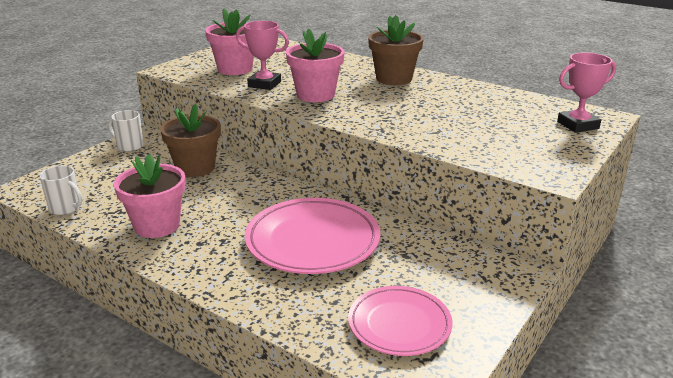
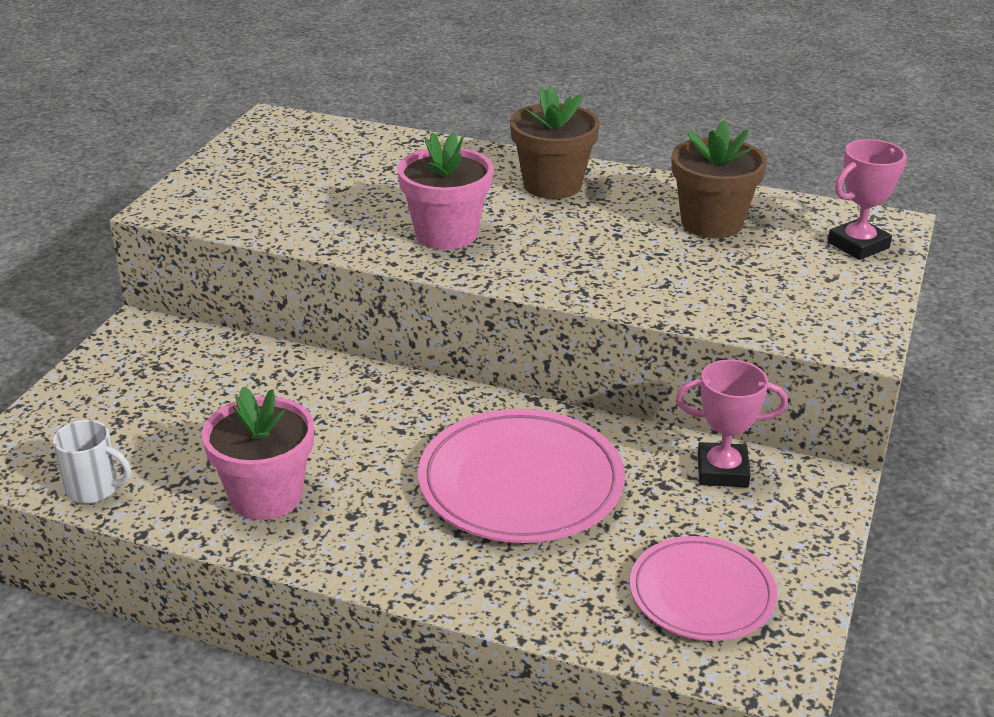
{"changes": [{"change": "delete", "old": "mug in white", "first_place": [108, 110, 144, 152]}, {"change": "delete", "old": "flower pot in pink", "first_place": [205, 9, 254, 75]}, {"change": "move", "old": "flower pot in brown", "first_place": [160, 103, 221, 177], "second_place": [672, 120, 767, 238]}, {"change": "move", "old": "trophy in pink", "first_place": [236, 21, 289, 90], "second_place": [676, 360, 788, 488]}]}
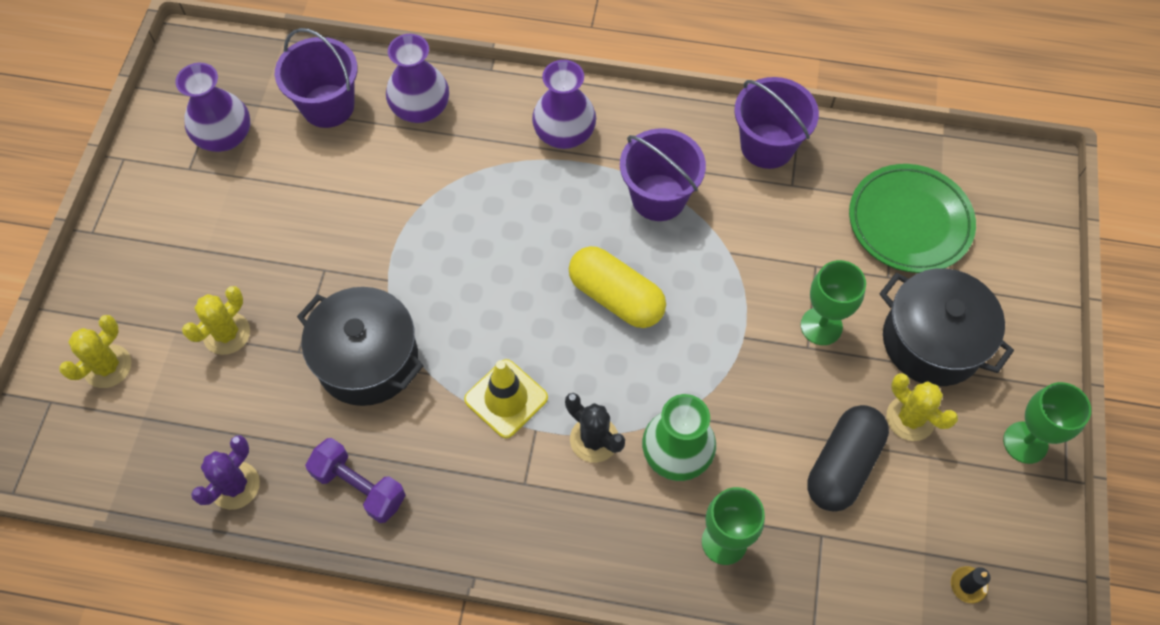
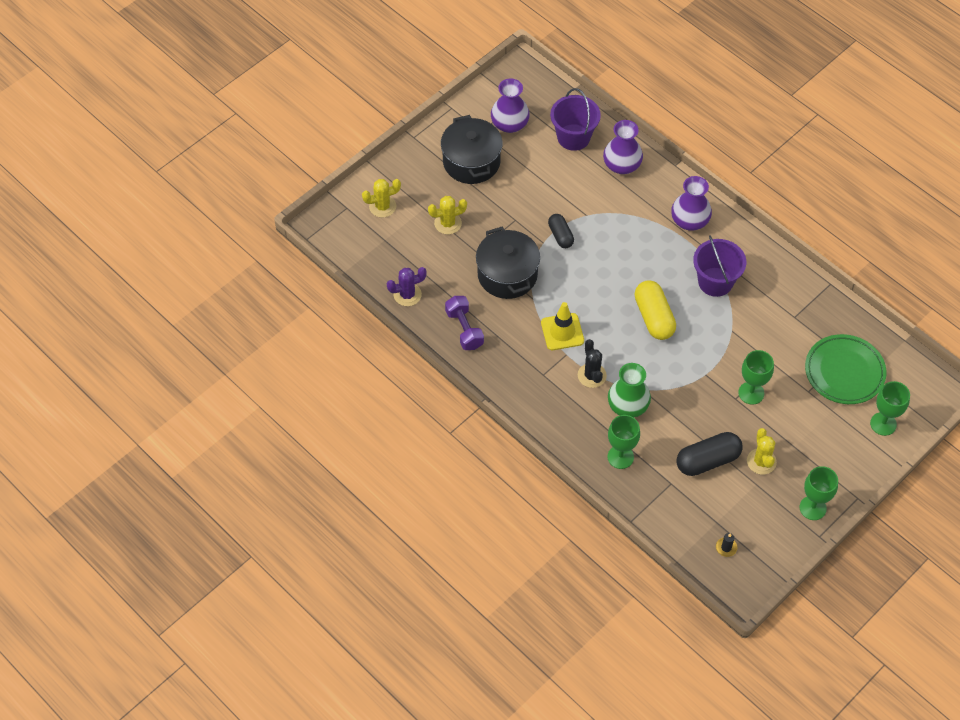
{"changes": [{"change": "delete", "old": "bucket in purple", "first_place": [734, 77, 819, 169]}, {"change": "insert", "new": "capsule in black", "second_place": [548, 214, 574, 248]}, {"change": "insert", "new": "goblet in green", "second_place": [870, 381, 910, 436]}, {"change": "move", "old": "pot in black", "first_place": [879, 268, 1014, 386], "second_place": [441, 115, 503, 184]}]}
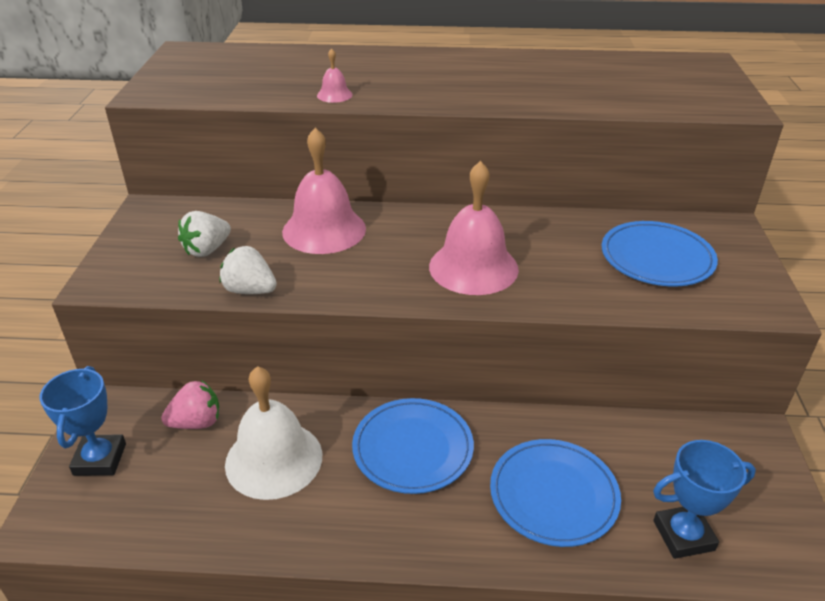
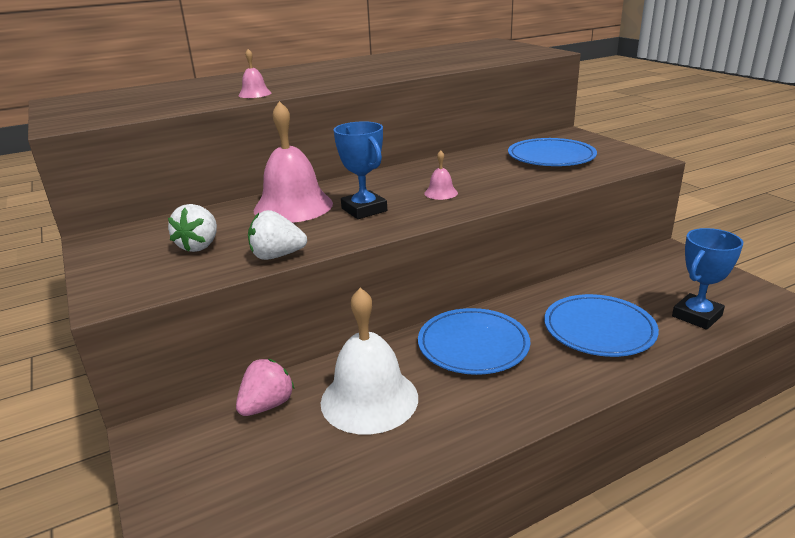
{"changes": [{"change": "move", "old": "trophy in blue", "first_place": [39, 366, 126, 476], "second_place": [333, 121, 387, 219]}, {"change": "resize", "old": "bell in pink", "first_place": [429, 161, 519, 295], "second_place": [424, 150, 458, 200], "factor": 0.44}]}
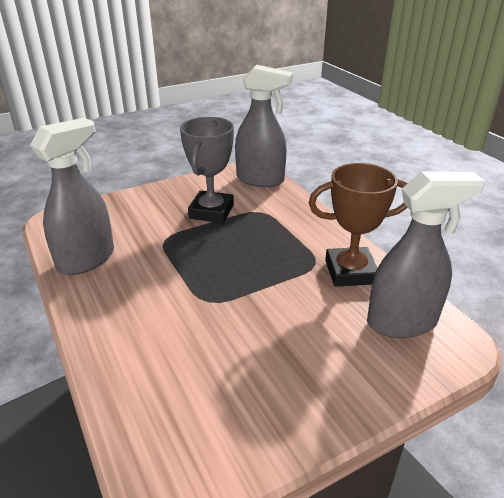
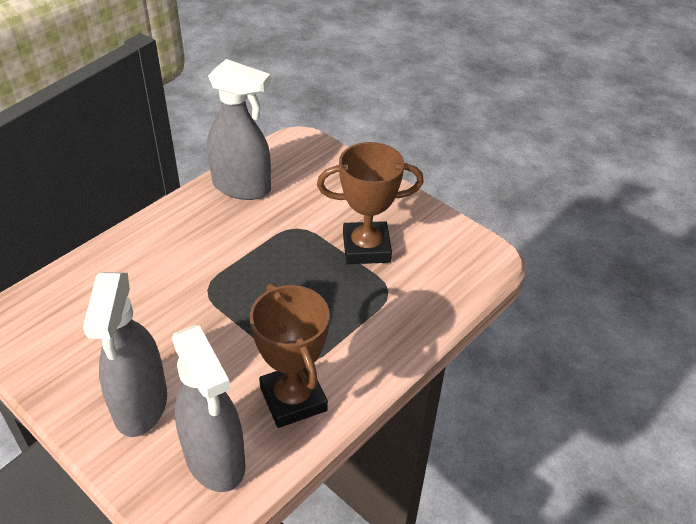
{"changes": [{"change": "move", "old": "spray bottle in grey", "first_place": [235, 65, 293, 187], "second_place": [83, 272, 167, 437]}, {"change": "recolor", "old": "trophy in grey", "new": "trophy in brown", "first_place": [180, 117, 234, 223], "second_place": [317, 142, 424, 264]}]}
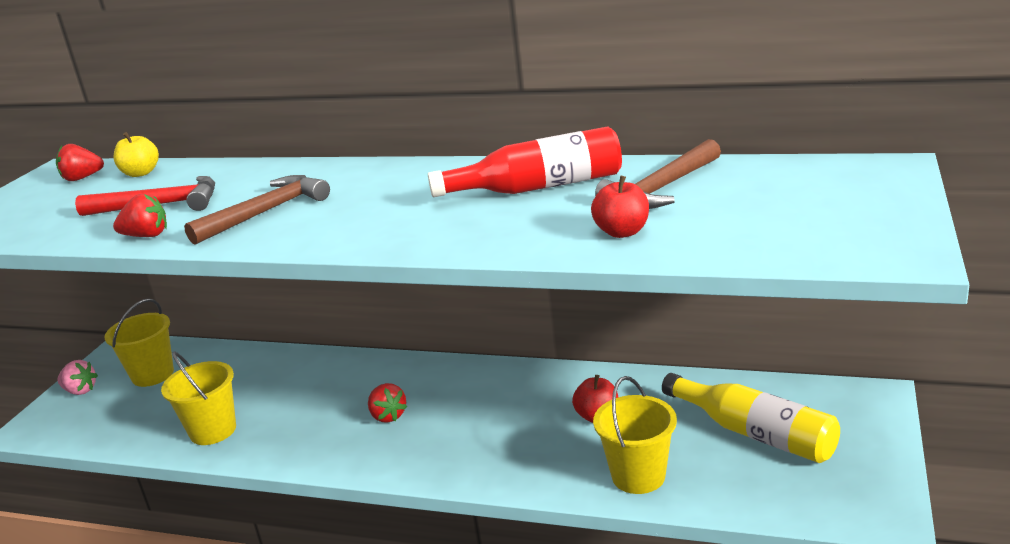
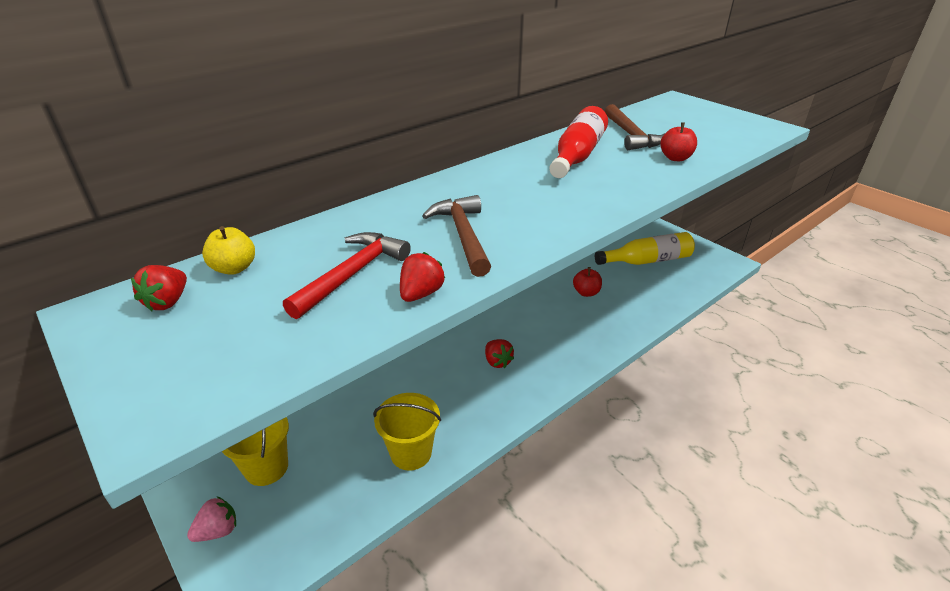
{"changes": [{"change": "delete", "old": "bucket in yellow", "first_place": [593, 376, 677, 494]}, {"change": "rotate", "old": "strawberry in red", "first_place": [368, 383, 407, 423], "second_place": [485, 339, 514, 368], "degrees": 60}]}
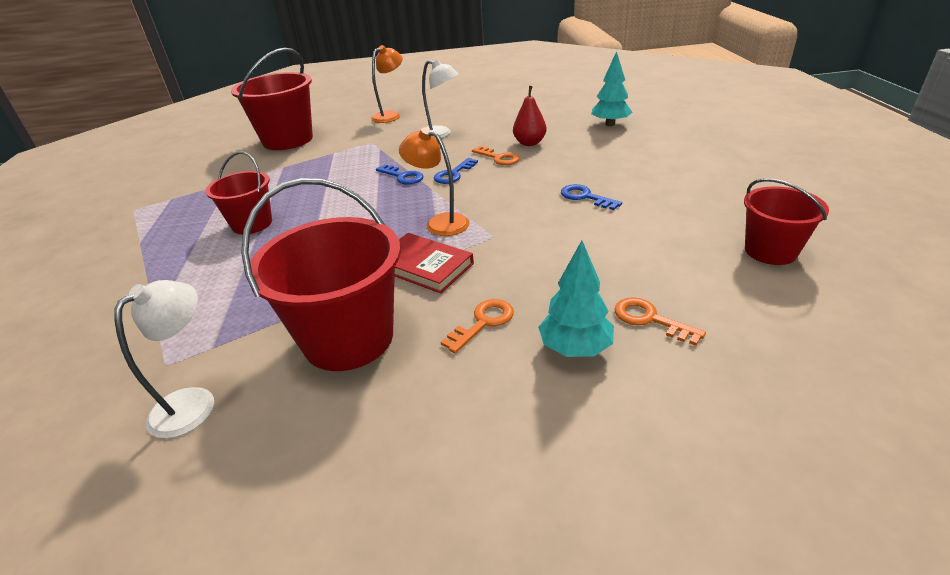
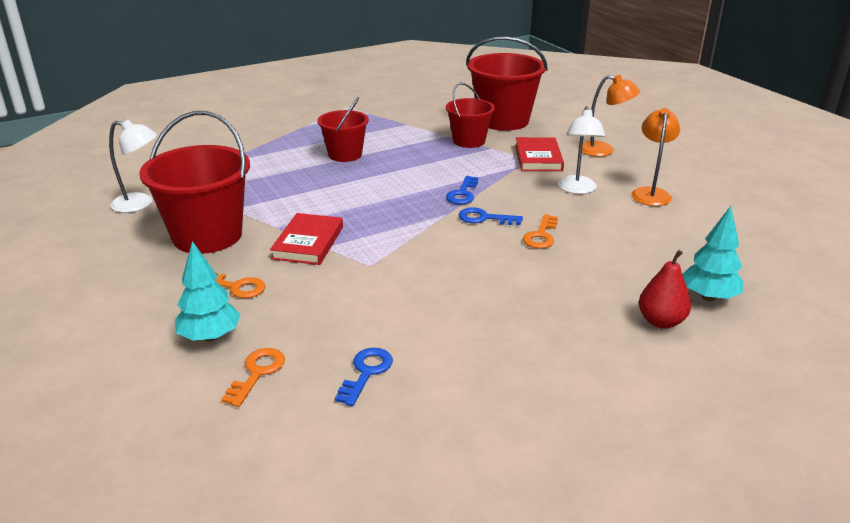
{"changes": [{"change": "insert", "new": "book in red", "second_place": [515, 137, 564, 171]}, {"change": "move", "old": "lamp in orange", "first_place": [399, 127, 470, 236], "second_place": [631, 108, 680, 206]}, {"change": "move", "old": "pear in red", "first_place": [513, 86, 547, 146], "second_place": [639, 250, 691, 329]}, {"change": "move", "old": "key in blue", "first_place": [561, 184, 622, 210], "second_place": [335, 348, 393, 406]}, {"change": "move", "old": "bucket in red", "first_place": [744, 178, 829, 265], "second_place": [446, 82, 495, 148]}]}
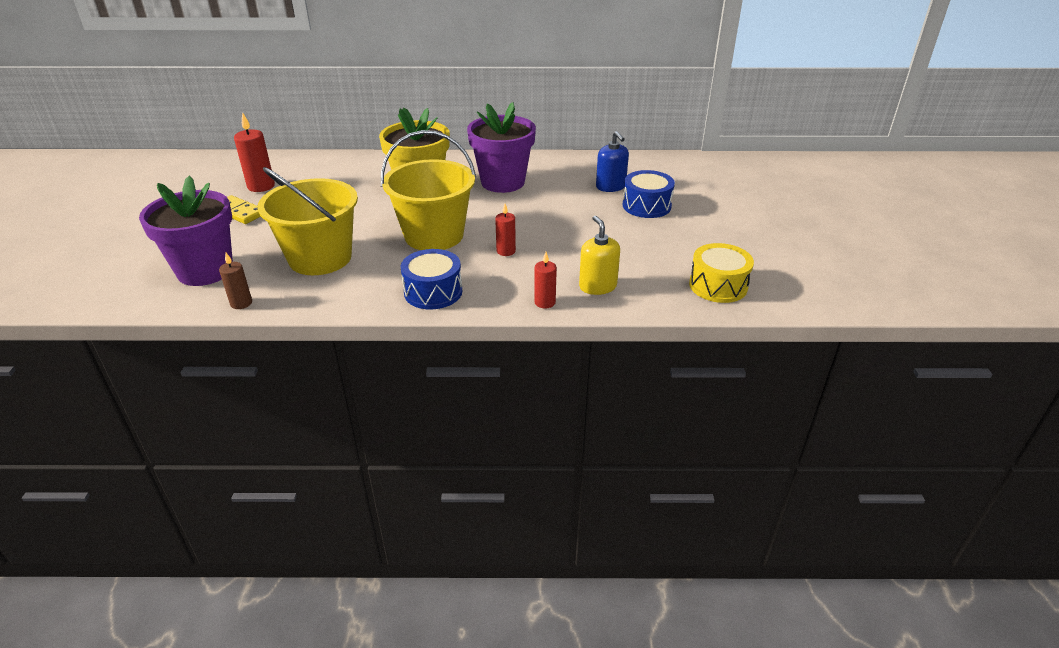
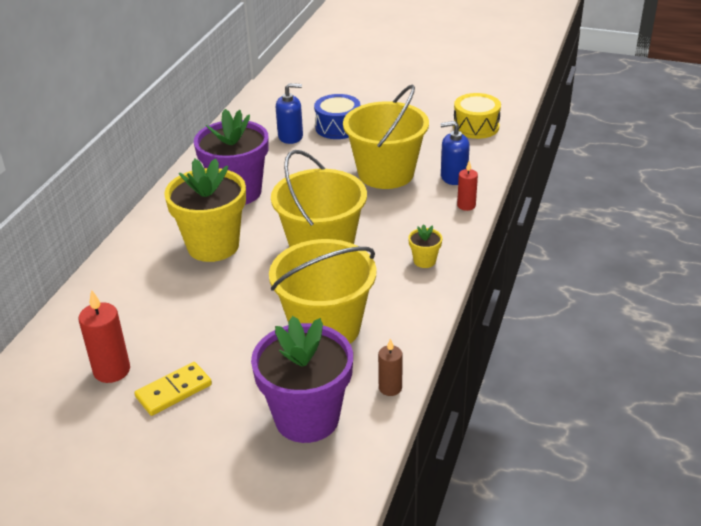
{"changes": [{"change": "delete", "old": "candle in red", "first_place": [495, 204, 516, 256]}, {"change": "insert", "new": "bucket in yellow", "second_place": [343, 84, 429, 189]}, {"change": "replace", "old": "drum in blue", "new": "flower pot in yellow", "first_place": [401, 249, 462, 309], "second_place": [408, 224, 442, 268]}, {"change": "recolor", "old": "soap dispenser in yellow", "new": "soap dispenser in blue", "first_place": [579, 216, 620, 295], "second_place": [440, 121, 470, 185]}]}
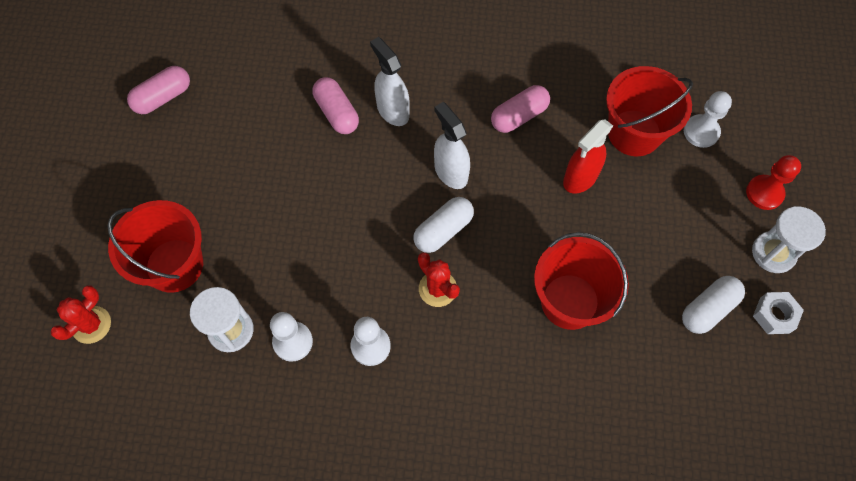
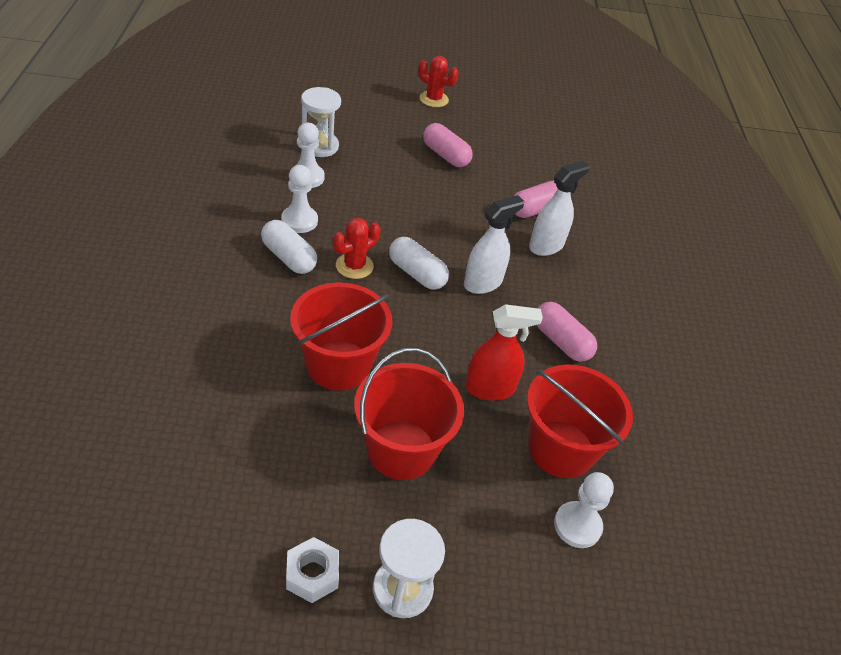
{"changes": [{"change": "delete", "old": "pawn in red", "first_place": [746, 155, 801, 210]}, {"change": "move", "old": "cactus in red", "first_place": [50, 285, 111, 344], "second_place": [418, 56, 459, 107]}, {"change": "move", "old": "bucket in red", "first_place": [107, 200, 203, 293], "second_place": [354, 348, 464, 480]}, {"change": "move", "old": "capsule in pink", "first_place": [127, 66, 190, 114], "second_place": [423, 123, 473, 167]}, {"change": "move", "old": "capsule in white", "first_place": [682, 276, 745, 334], "second_place": [261, 220, 317, 274]}, {"change": "rotate", "old": "spray bottle in red", "first_place": [563, 119, 613, 194], "second_place": [465, 304, 543, 401], "degrees": 135}]}
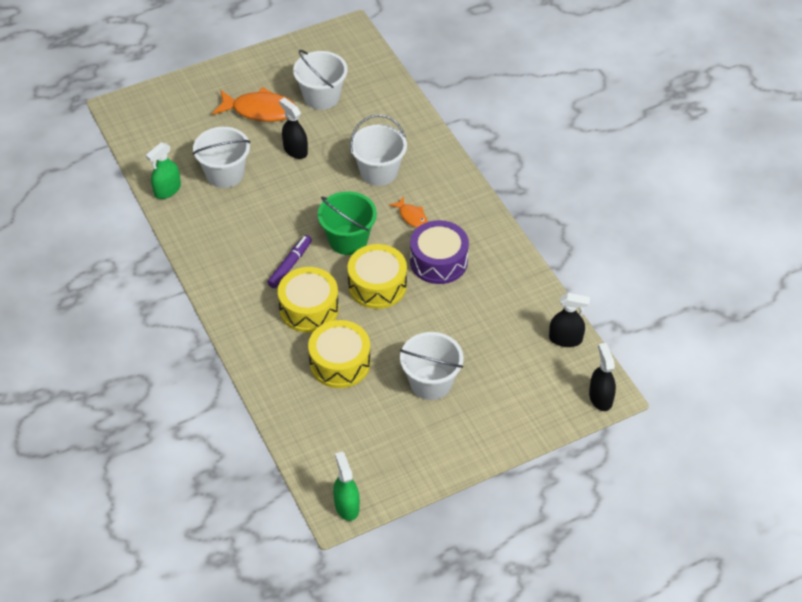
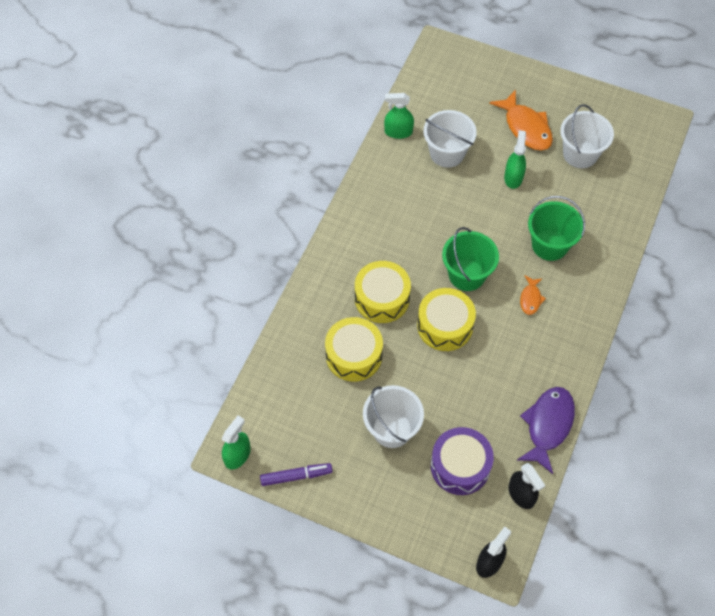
{"changes": [{"change": "insert", "new": "fish in purple", "second_place": [517, 387, 575, 474]}, {"change": "move", "old": "marker in purple", "first_place": [267, 235, 312, 288], "second_place": [260, 463, 333, 486]}, {"change": "move", "old": "drum in purple", "first_place": [410, 220, 469, 284], "second_place": [431, 427, 494, 495]}, {"change": "recolor", "old": "spray bottle in black", "new": "spray bottle in green", "first_place": [279, 98, 308, 159], "second_place": [504, 130, 526, 189]}, {"change": "recolor", "old": "bucket in white", "new": "bucket in green", "first_place": [350, 115, 407, 186], "second_place": [528, 196, 585, 261]}]}
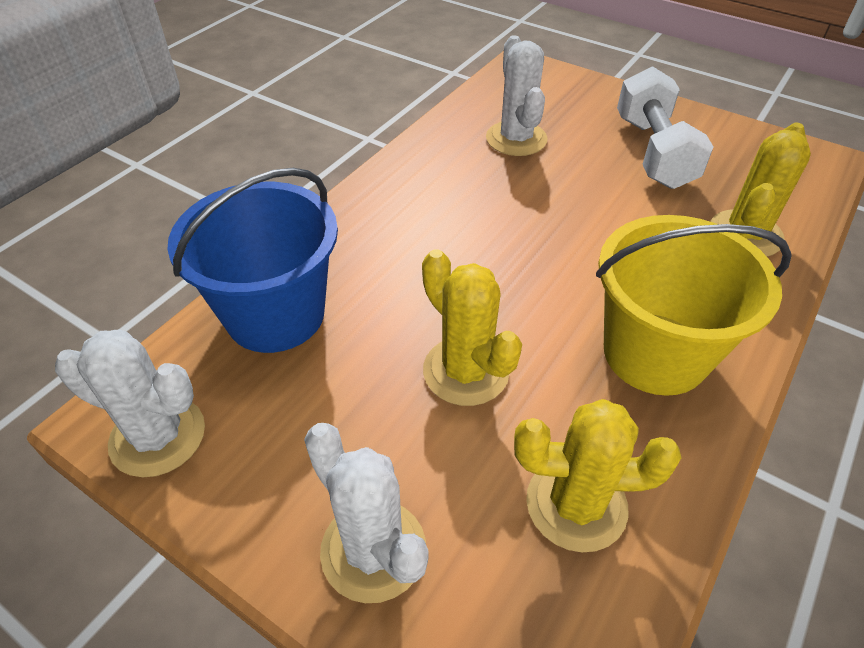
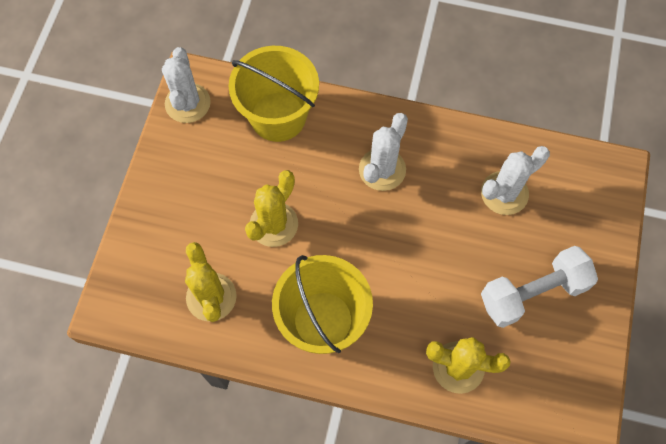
{"changes": [{"change": "move", "old": "cactus in white", "first_place": [304, 423, 429, 603], "second_place": [359, 113, 408, 191]}, {"change": "recolor", "old": "bucket in blue", "new": "bucket in yellow", "first_place": [168, 168, 338, 353], "second_place": [229, 46, 319, 142]}]}
